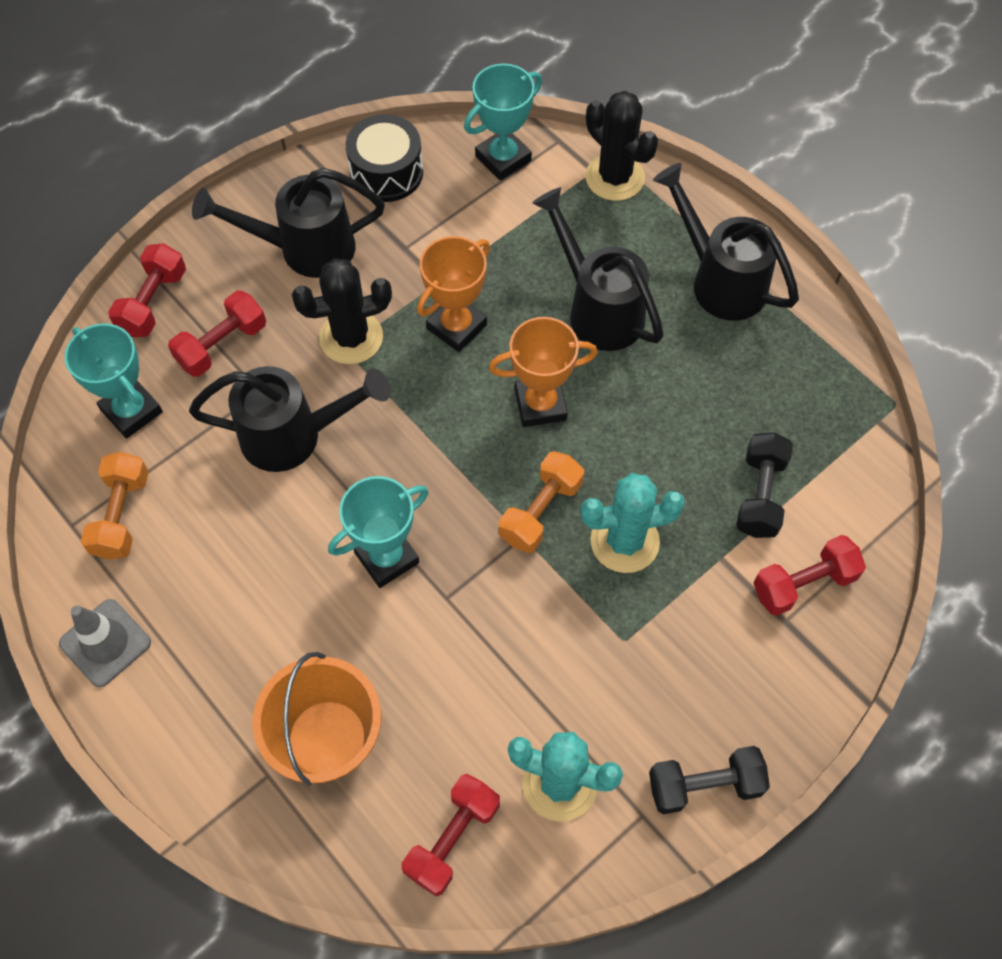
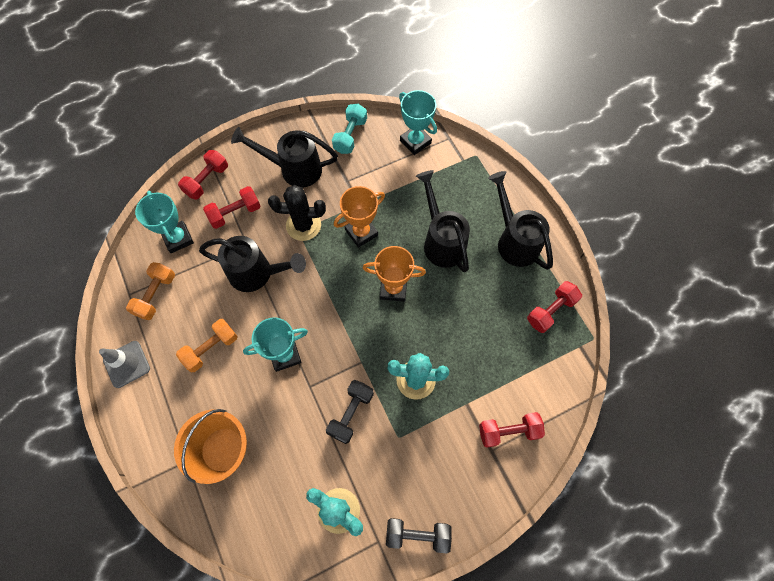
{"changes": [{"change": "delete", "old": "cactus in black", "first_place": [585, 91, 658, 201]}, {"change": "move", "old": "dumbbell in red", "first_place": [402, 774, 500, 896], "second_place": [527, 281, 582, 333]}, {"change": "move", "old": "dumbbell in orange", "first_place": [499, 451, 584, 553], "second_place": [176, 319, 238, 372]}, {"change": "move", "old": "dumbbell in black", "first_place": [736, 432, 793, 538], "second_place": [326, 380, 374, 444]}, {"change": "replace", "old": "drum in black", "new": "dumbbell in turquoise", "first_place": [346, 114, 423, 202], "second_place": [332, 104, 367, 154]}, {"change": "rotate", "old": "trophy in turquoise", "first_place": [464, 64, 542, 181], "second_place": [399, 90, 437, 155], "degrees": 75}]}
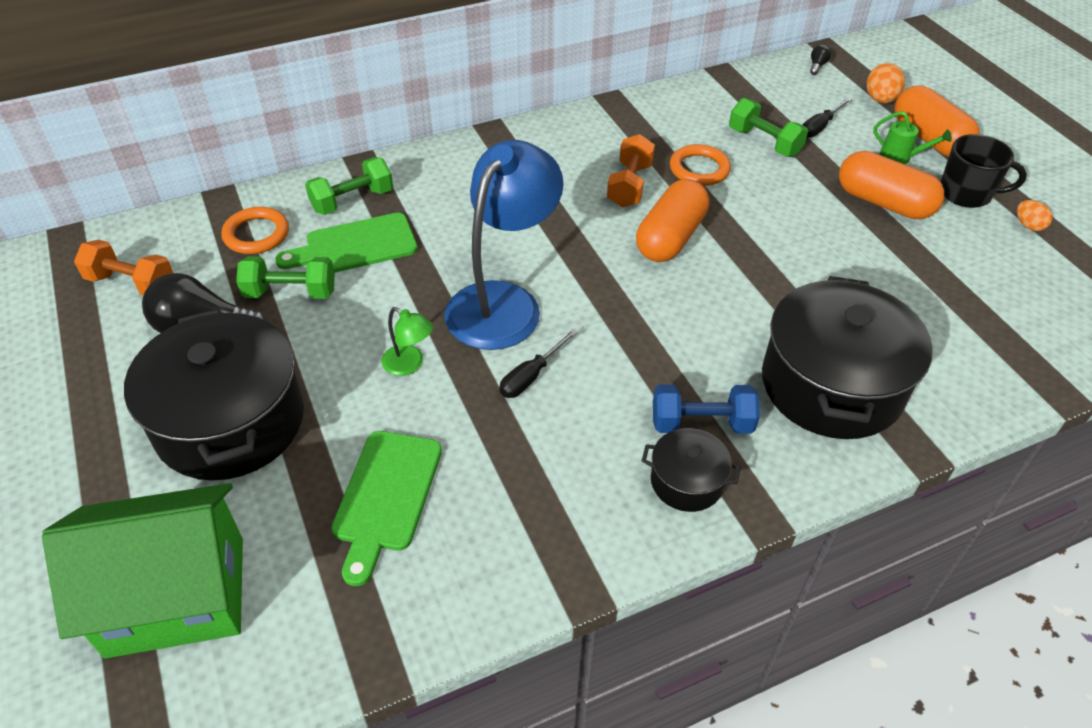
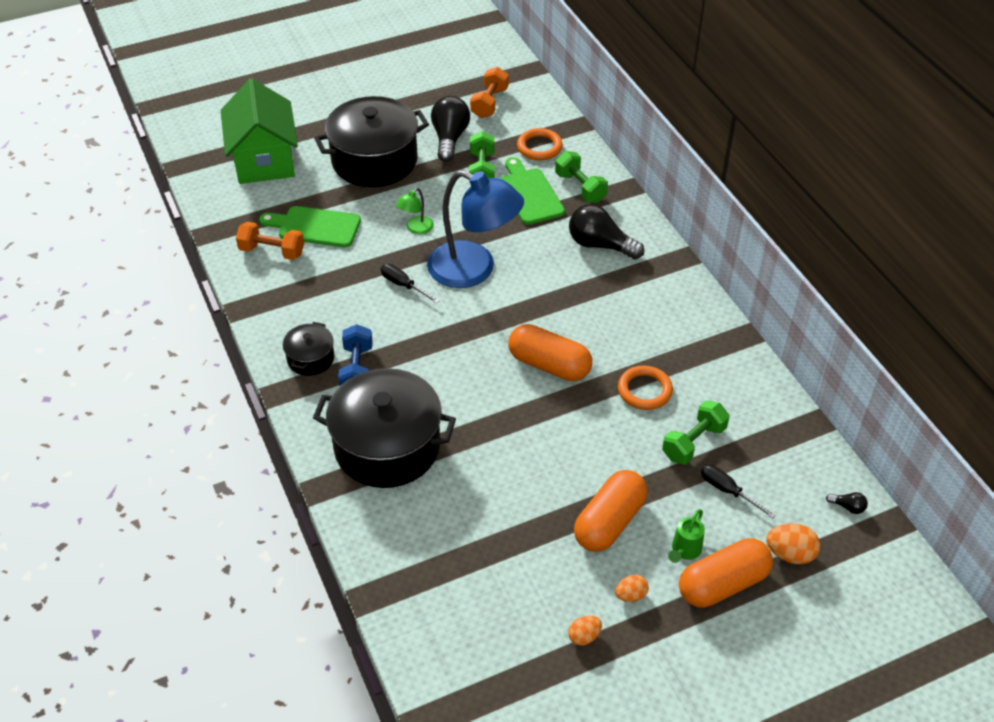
{"changes": [{"change": "insert", "new": "light bulb in black", "second_place": [569, 204, 644, 259]}, {"change": "move", "old": "dumbbell in orange", "first_place": [607, 134, 655, 207], "second_place": [236, 222, 304, 260]}, {"change": "replace", "old": "mug in black", "new": "egg in orange", "first_place": [941, 134, 1027, 208], "second_place": [615, 575, 649, 602]}]}
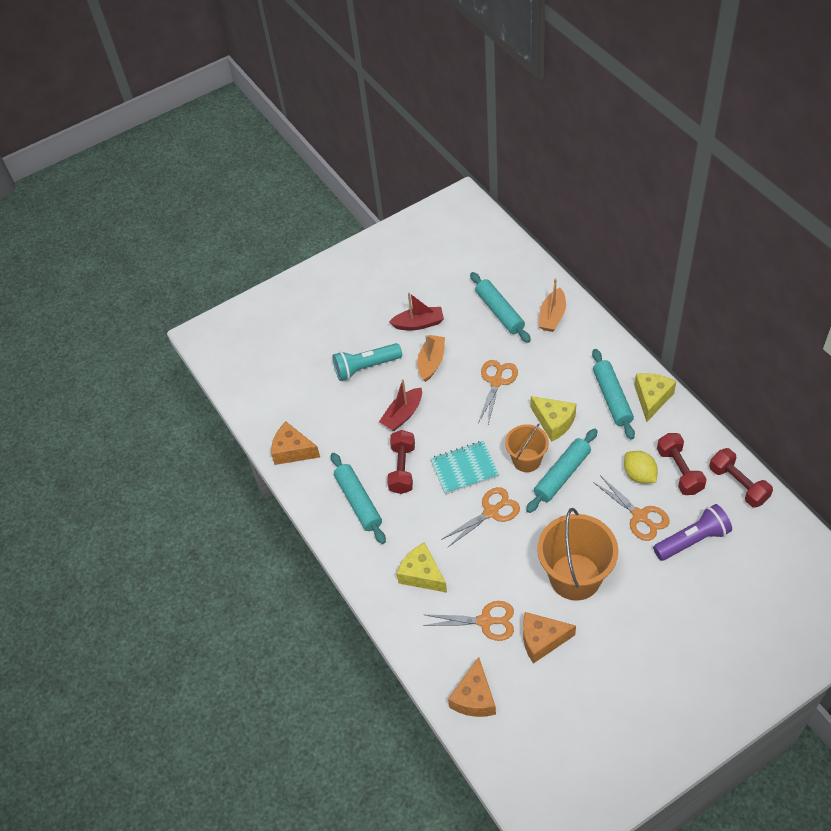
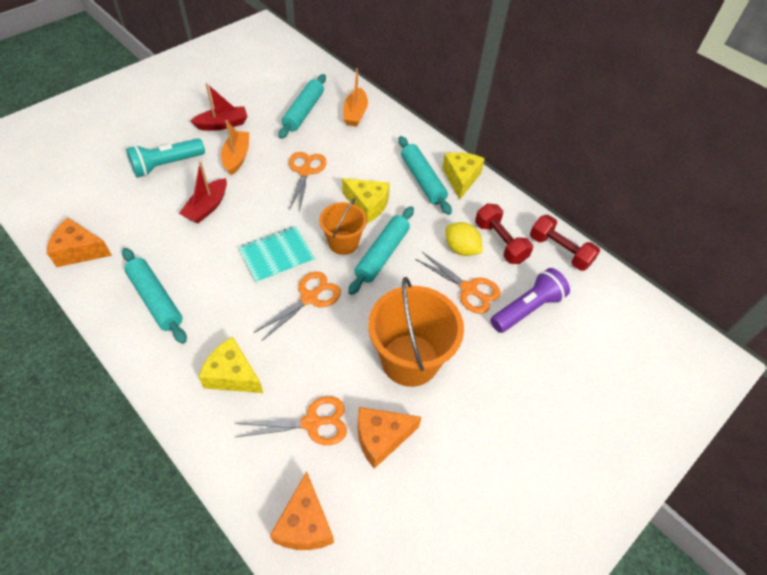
{"changes": [{"change": "delete", "old": "dumbbell in red", "first_place": [387, 430, 415, 494]}, {"change": "rotate", "old": "rolling pin in turquoise", "first_place": [470, 272, 531, 343], "second_place": [278, 74, 326, 139], "degrees": 60}]}
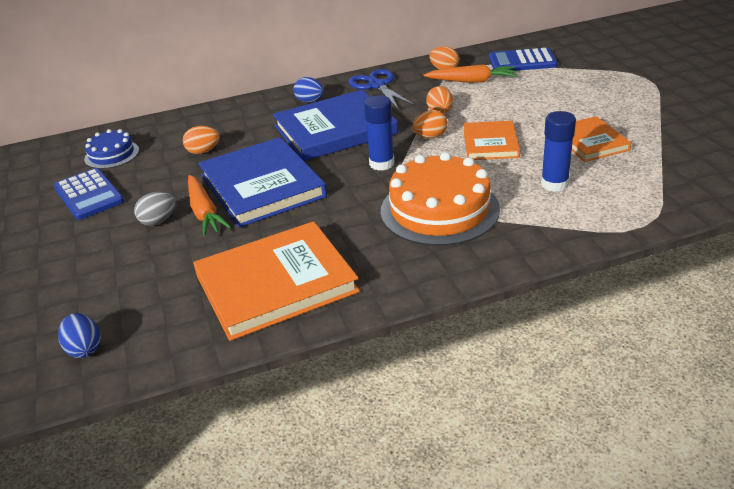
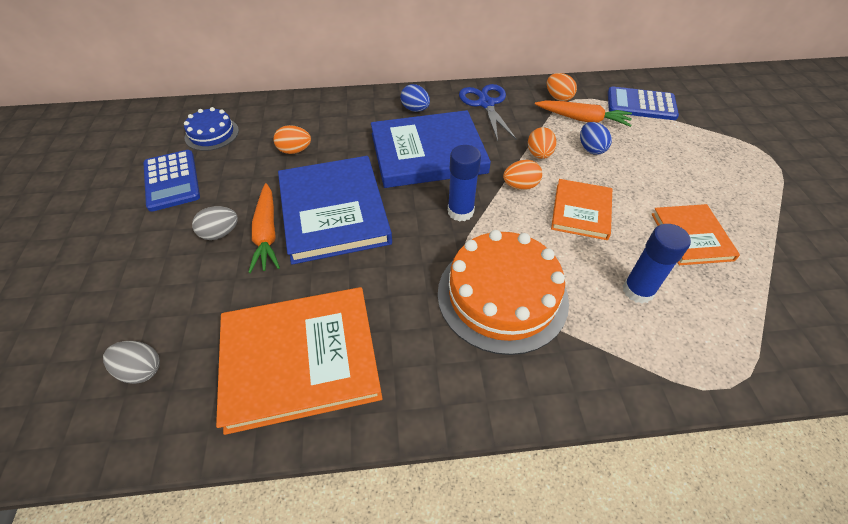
{"changes": [{"change": "insert", "new": "egg in grey", "second_place": [103, 341, 160, 384]}, {"change": "move", "old": "egg in blue", "first_place": [58, 313, 101, 358], "second_place": [580, 122, 612, 155]}]}
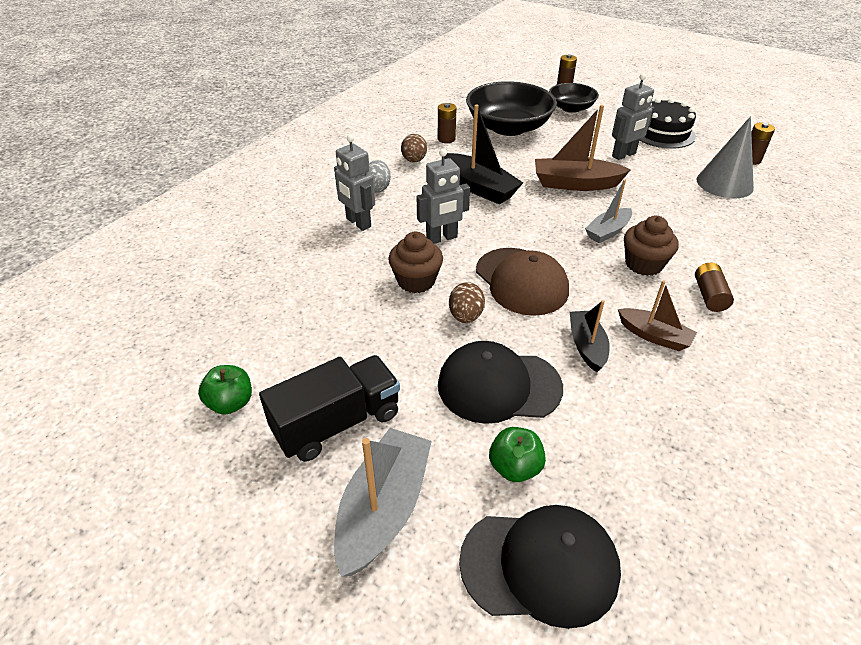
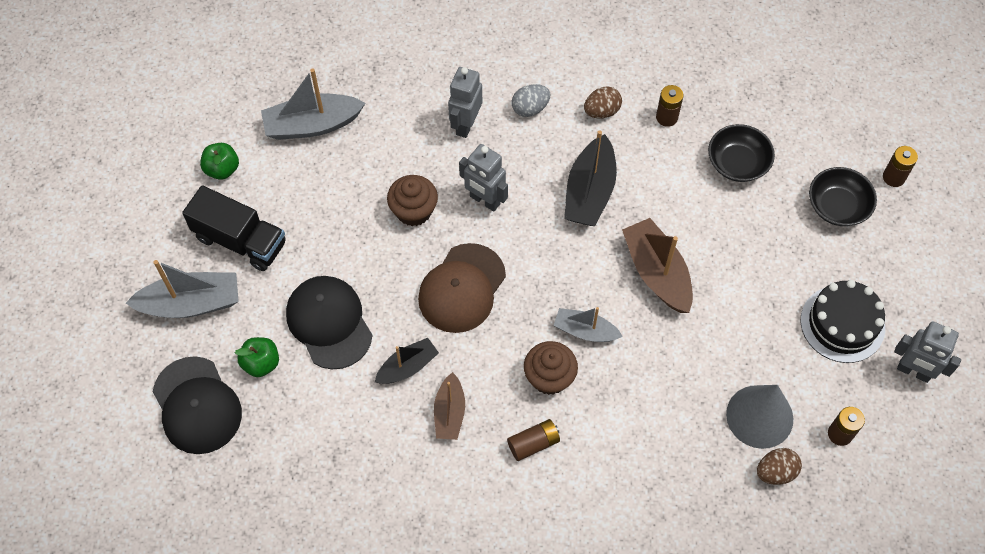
{"changes": [{"change": "insert", "new": "boat in grey", "second_place": [261, 68, 365, 140]}, {"change": "move", "old": "egg in brown", "first_place": [449, 282, 485, 323], "second_place": [757, 448, 802, 485]}, {"change": "move", "old": "robot in grey", "first_place": [612, 73, 654, 160], "second_place": [894, 322, 961, 383]}, {"change": "resize", "old": "bowl in black", "first_place": [466, 81, 557, 136], "second_place": [708, 124, 775, 182], "factor": 0.58}]}
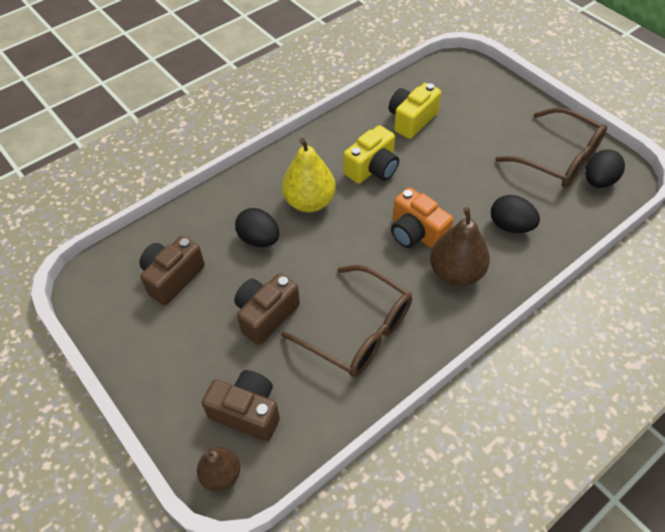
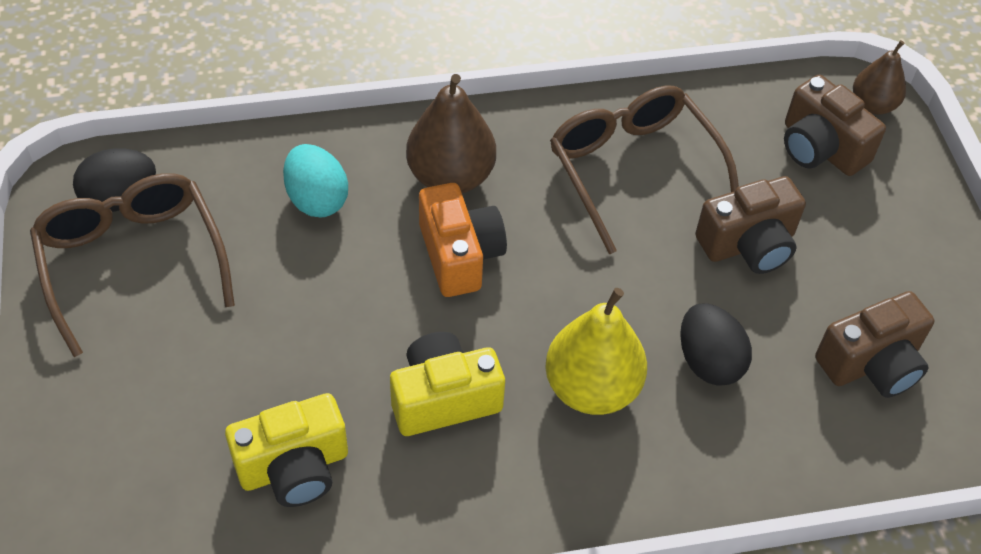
{"changes": [{"change": "recolor", "old": "egg in black", "new": "egg in turquoise", "first_place": [491, 195, 540, 233], "second_place": [283, 144, 348, 217]}]}
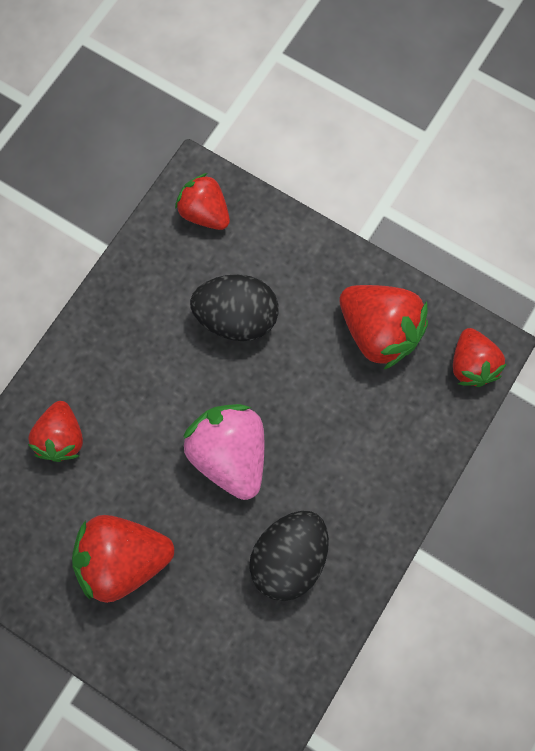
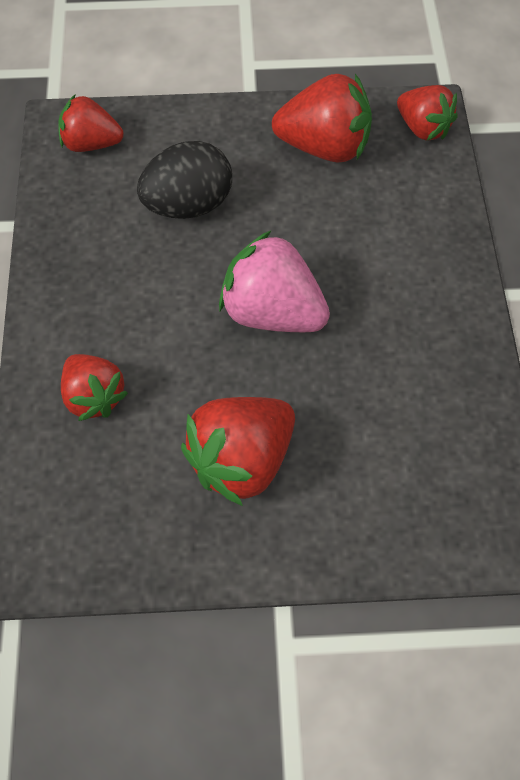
{"changes": [{"change": "delete", "old": "egg in black", "first_place": [249, 511, 329, 601]}]}
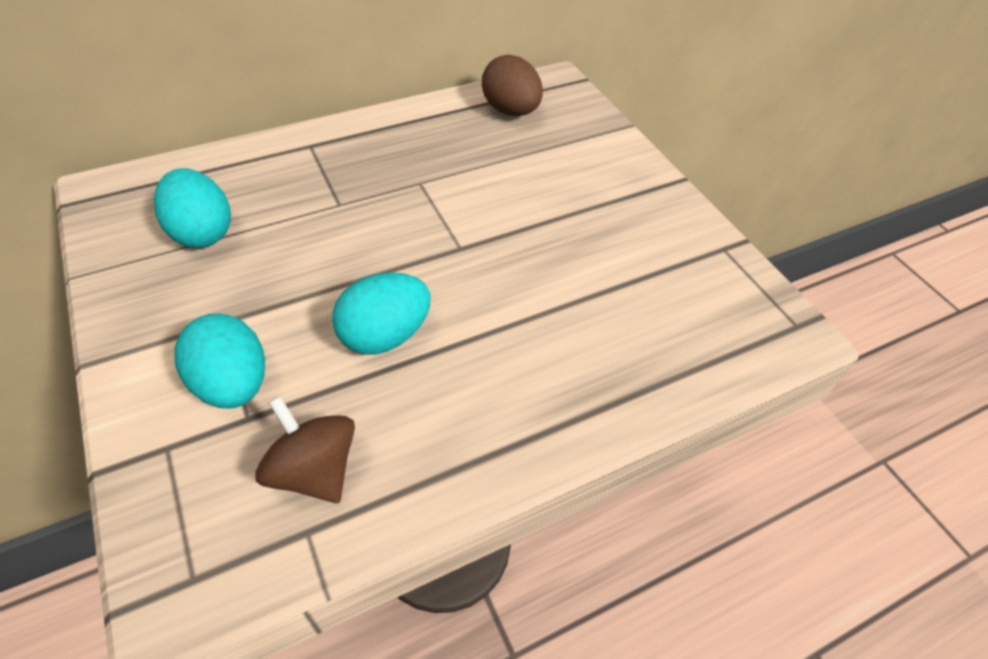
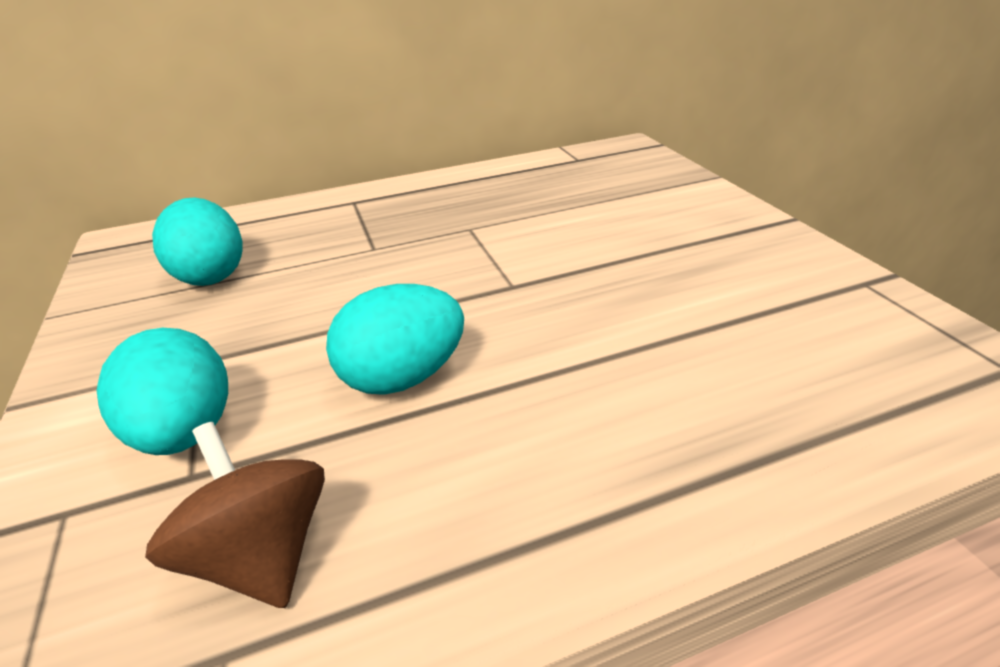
{"changes": [{"change": "delete", "old": "egg in brown", "first_place": [482, 55, 543, 116]}]}
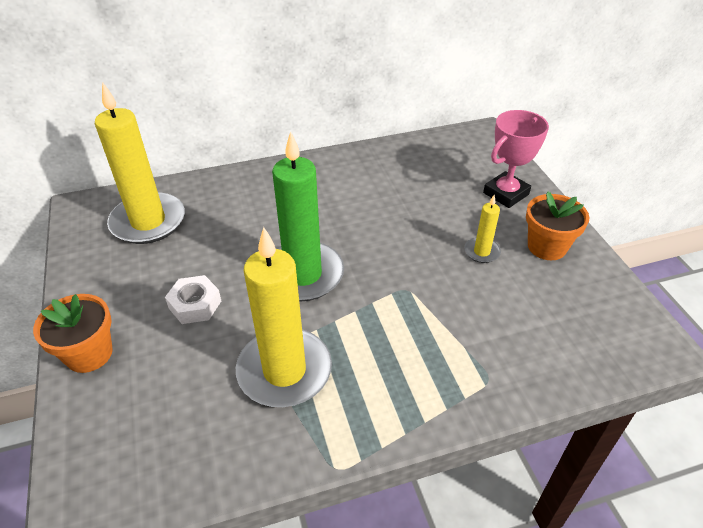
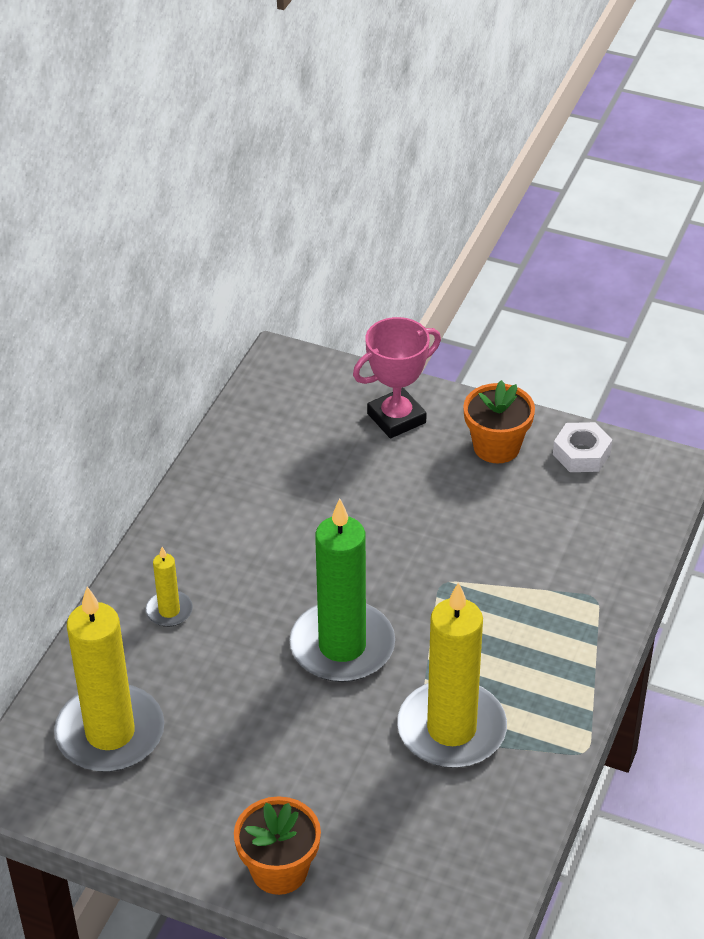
{"changes": [{"change": "move", "old": "nut in white", "first_place": [165, 275, 221, 324], "second_place": [553, 422, 612, 472]}, {"change": "move", "old": "candle in yellow", "first_place": [464, 195, 501, 263], "second_place": [145, 547, 193, 627]}, {"change": "rotate", "old": "trophy in pink", "first_place": [483, 110, 549, 208], "second_place": [353, 317, 441, 439], "degrees": 60}]}
